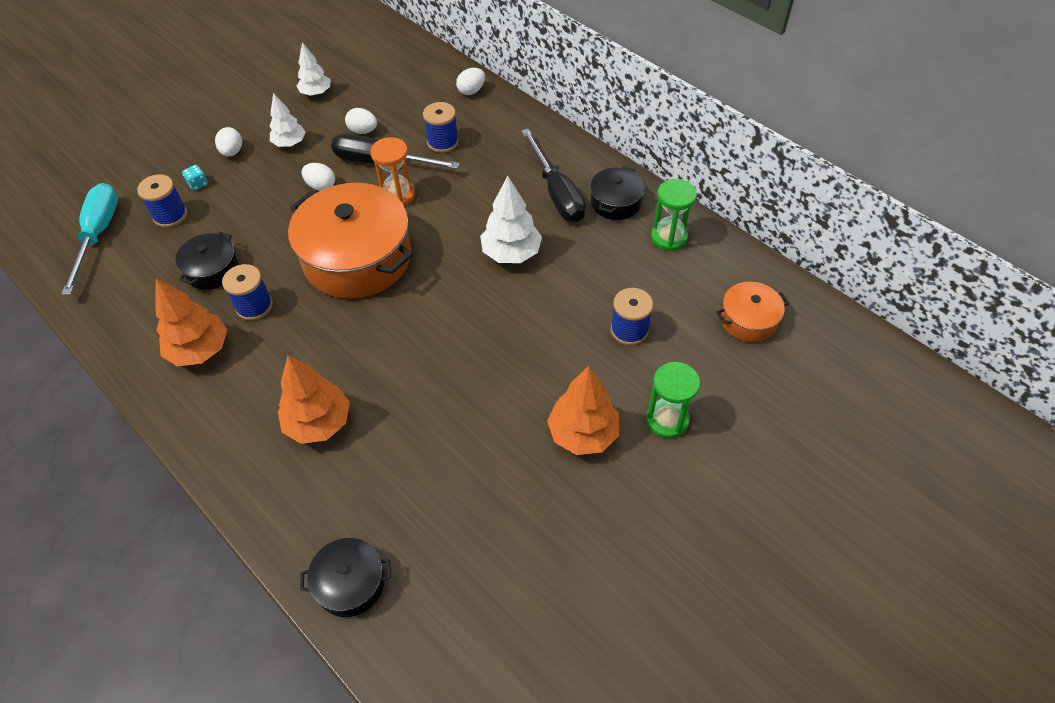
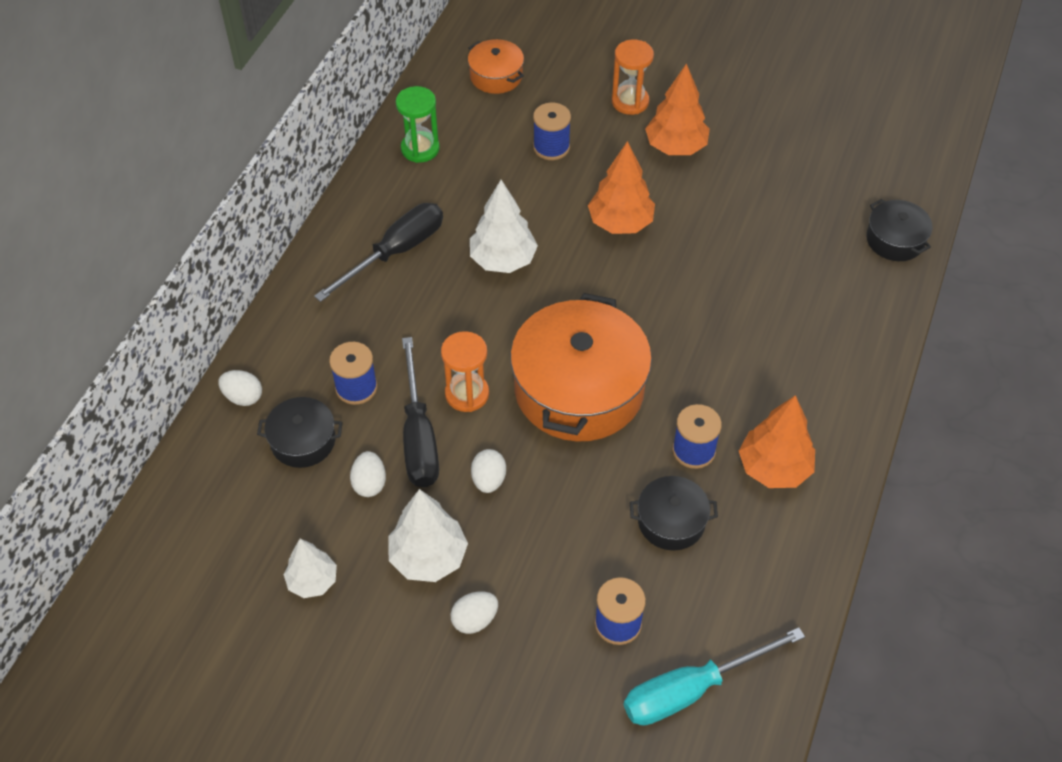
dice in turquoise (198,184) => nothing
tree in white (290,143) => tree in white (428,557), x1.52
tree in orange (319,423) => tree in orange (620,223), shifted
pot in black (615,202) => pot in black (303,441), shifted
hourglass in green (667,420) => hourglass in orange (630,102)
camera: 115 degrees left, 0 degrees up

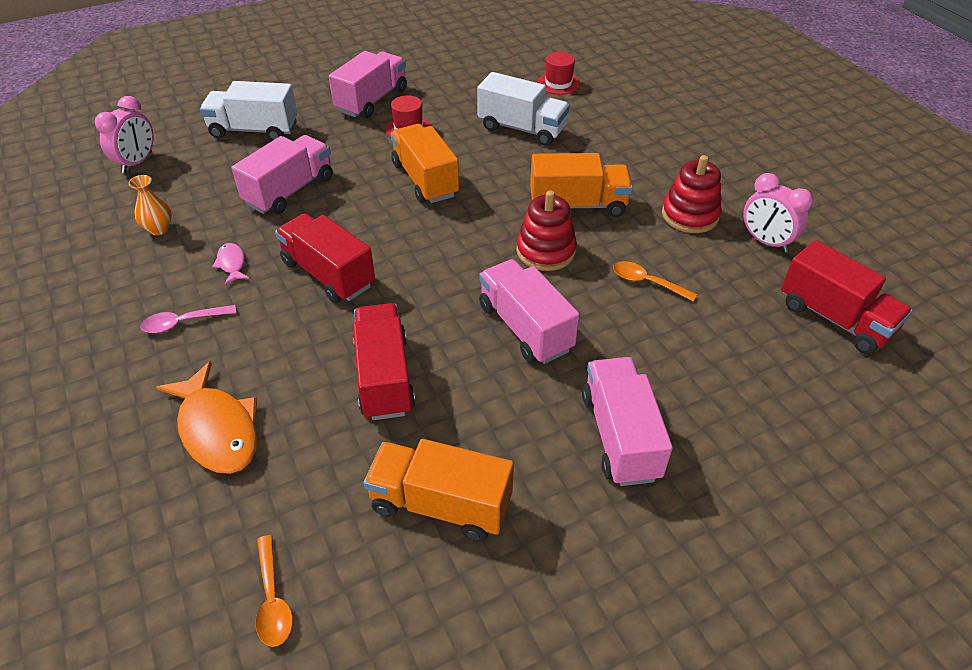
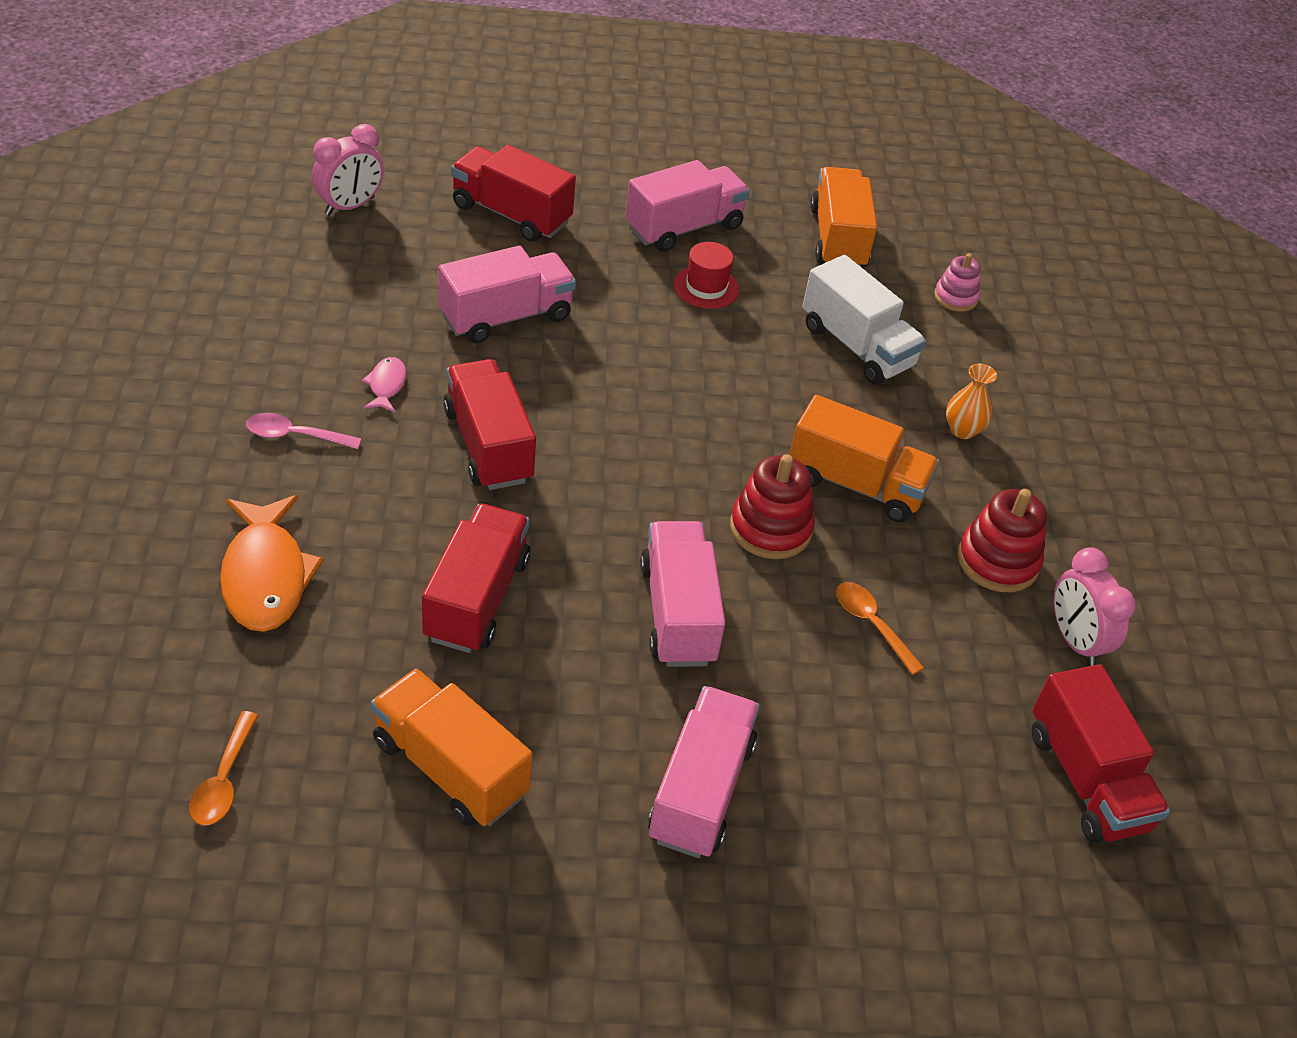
vase in orange (159,229) => vase in orange (962,430), shifted
truck in white (254,130) => truck in red (511,214)
truck in orange (425,180) => truck in orange (837,239), shifted
hat in red (558,83) => stacking toy in pink (955,297)
camera: 20 degrees right, 0 degrees up

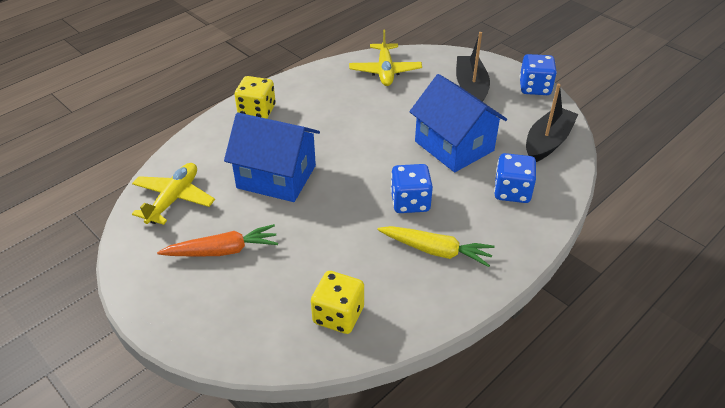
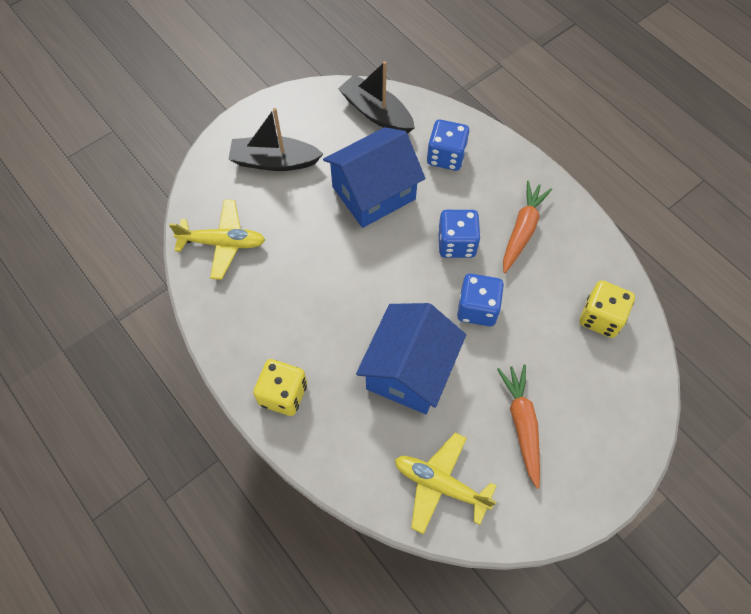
carrot in yellow (436,250) => carrot in orange (522,230)
dice in blue (534,88) => dice in blue (477,308), shifted
camera: 85 degrees left, 20 degrees up

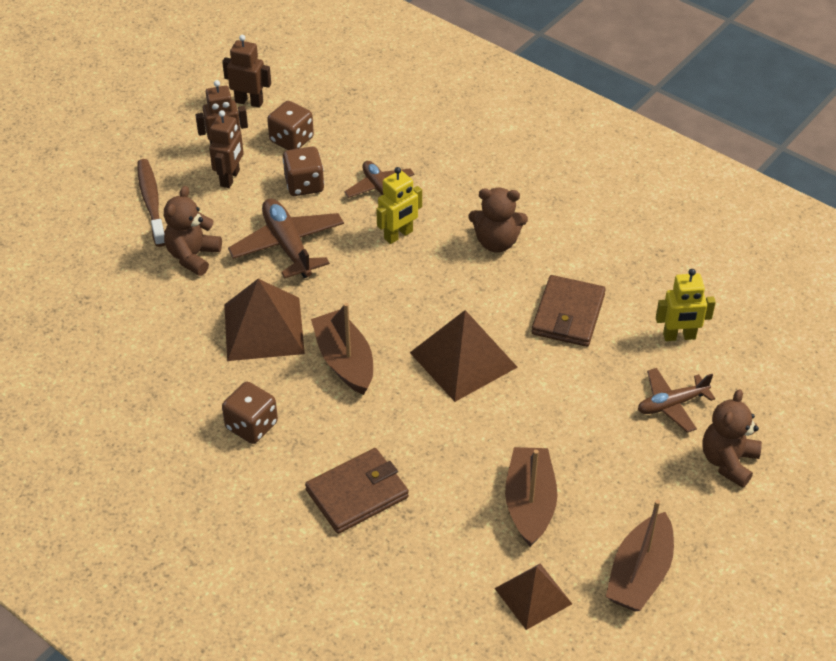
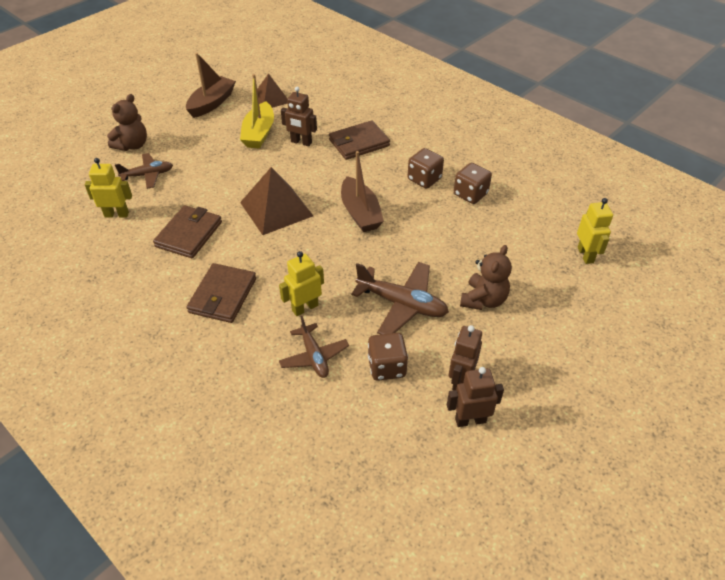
toothbrush in brown (151,202) => nothing
robot in brown (249,102) => robot in brown (301,142), shifted
pyramid in brown (264,328) => nothing
plane in brown (288,246) => plane in brown (402,304), 45 degrees counterclockwise
dice in brown (291,140) => dice in brown (470,194), shifted
teddy bear in brown (496,242) => wallet in brown (222,295)
boat in brown (530,503) => boat in yellow (259,133)
nothing => robot in yellow (585,255)
camera: 175 degrees left, 0 degrees up

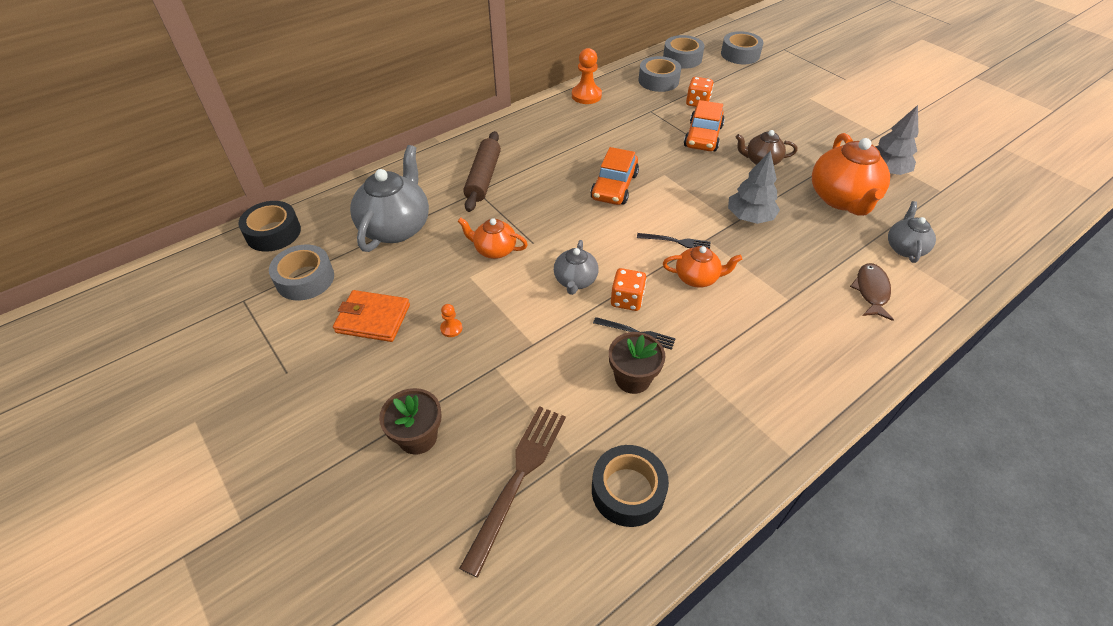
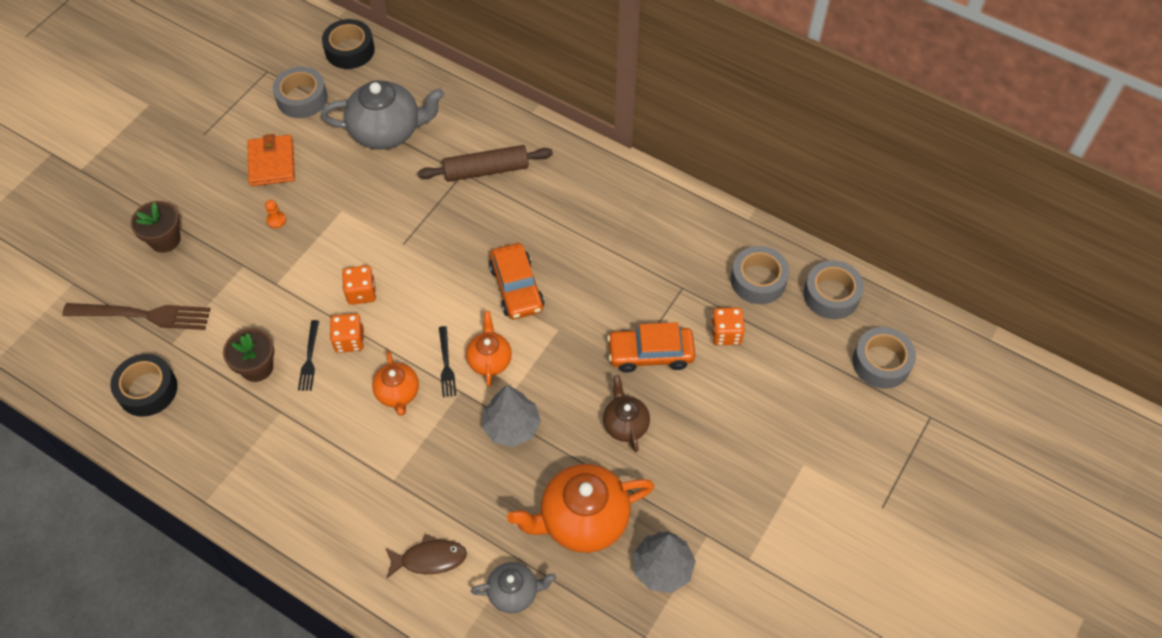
teapot in orange (494,250) => teapot in orange (489,360), shifted
teapot in grey (575,281) => dice in orange (361,293)
pawn in orange (586,96) => nothing
car in orange (614,186) => car in orange (517,288), 105 degrees counterclockwise
camera: 70 degrees right, 10 degrees up

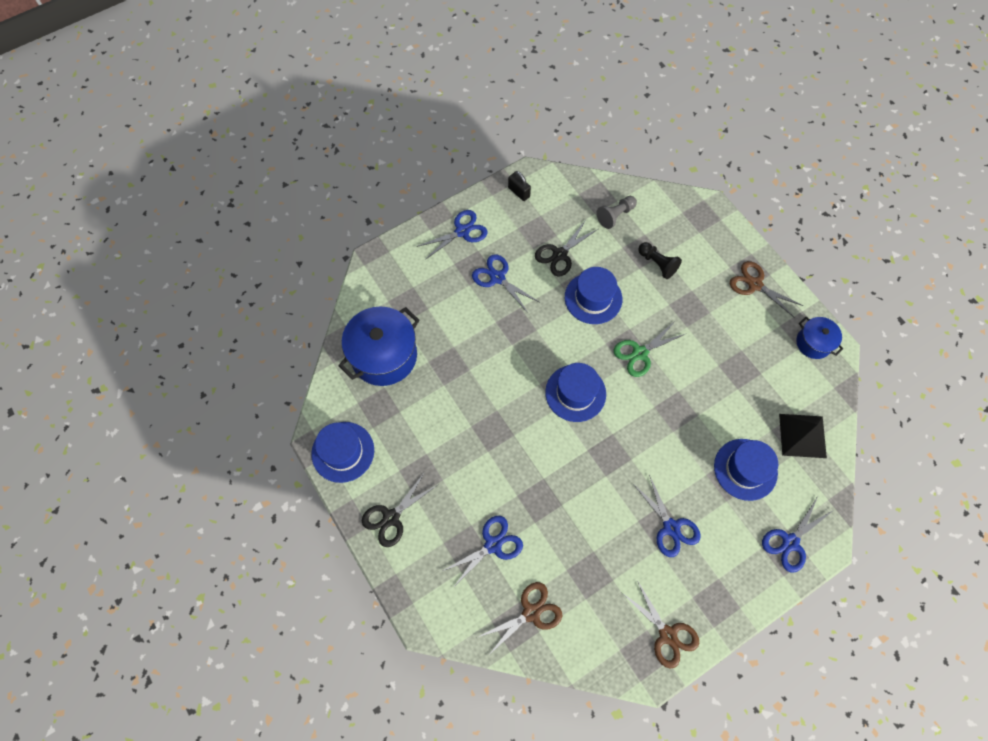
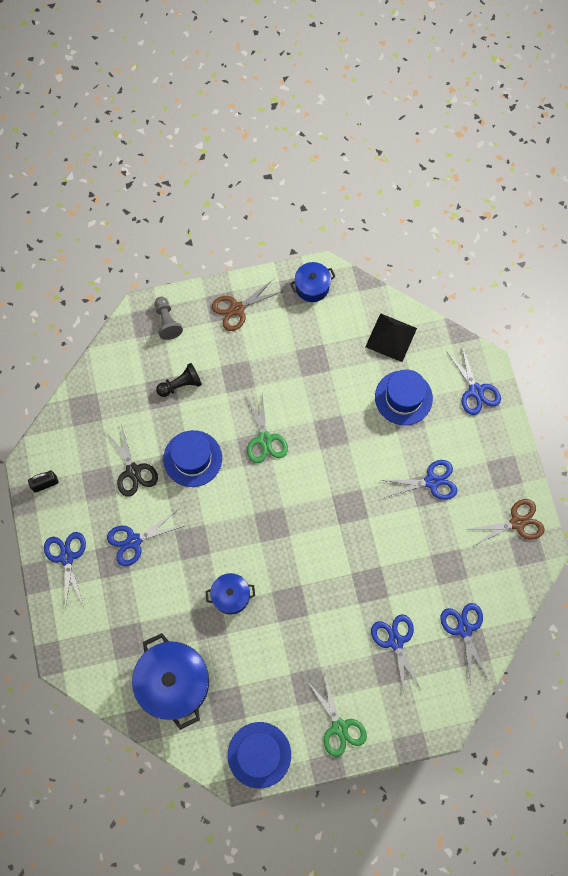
scissors in black (391,517) => scissors in green (339,727)
scissors in brown (531,613) => scissors in blue (464,629)
hat in blue (575,393) => nothing
pawn in grey (615,215) => pawn in grey (167,322), shifted
nothing => pot in blue (231,596)
camera: 70 degrees left, 5 degrees up

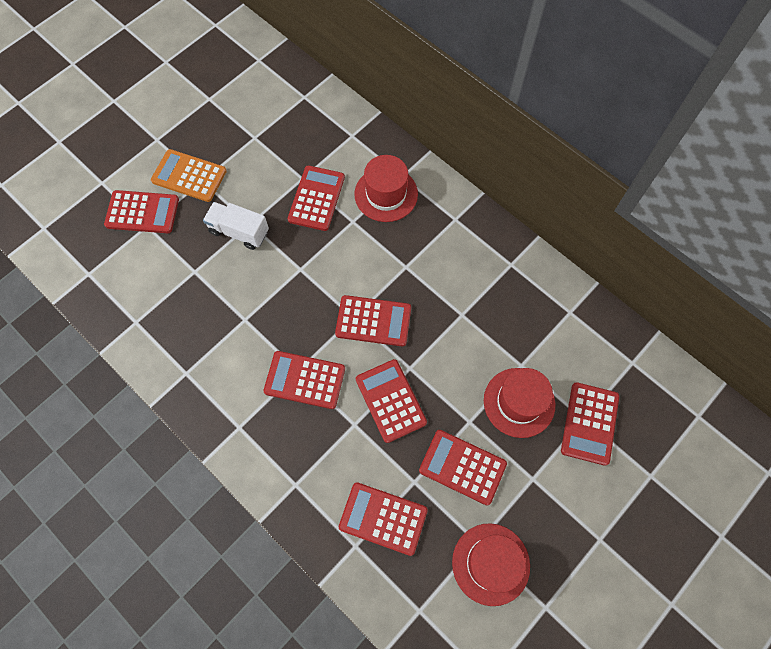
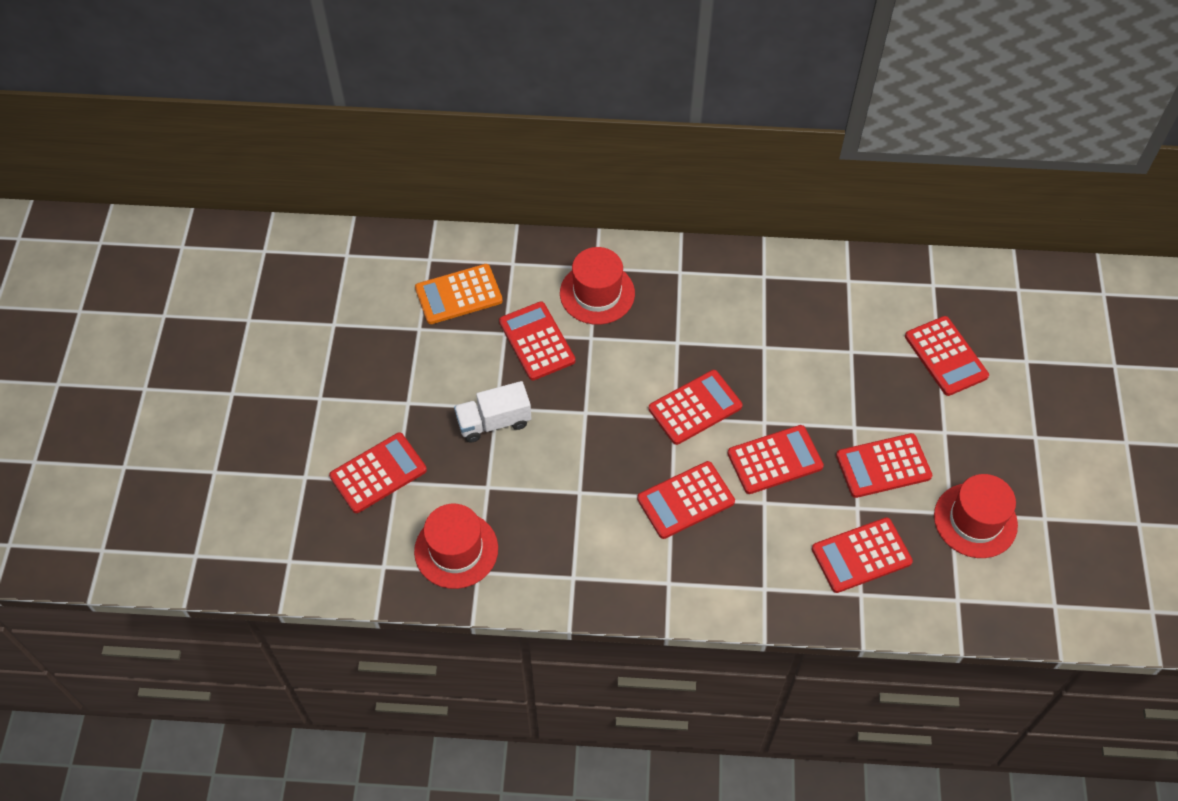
calculator in orange (189,176) => calculator in orange (458,294), shifted
calculator in red (390,400) => calculator in red (775,460), 135 degrees clockwise
hat in red (519,402) => hat in red (456,550), shifted
camera: 40 degrees left, 10 degrees down

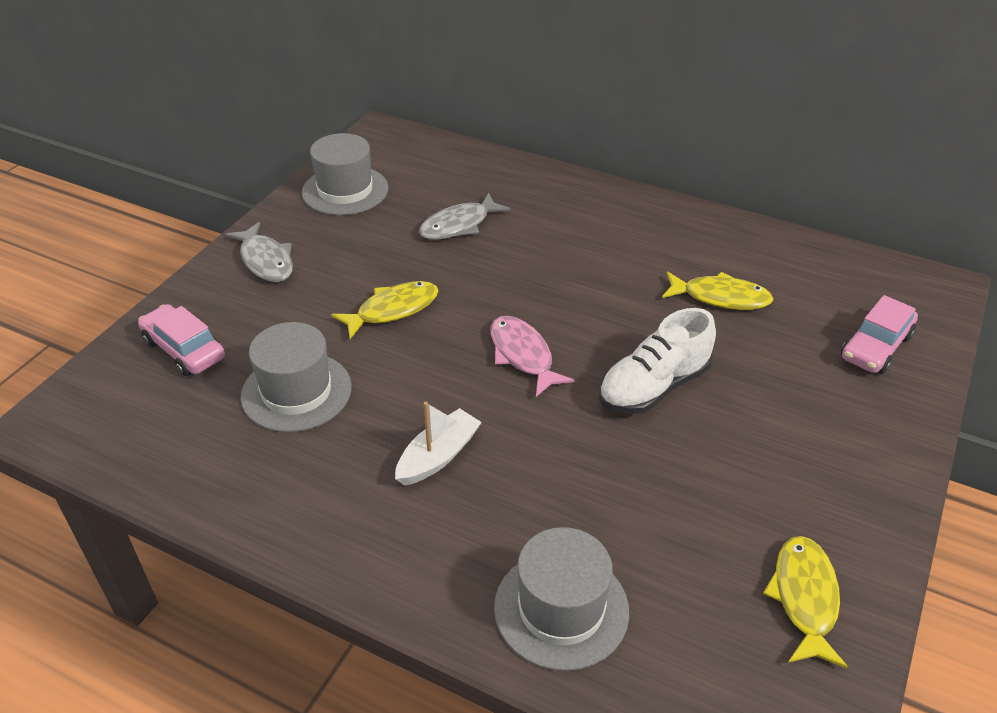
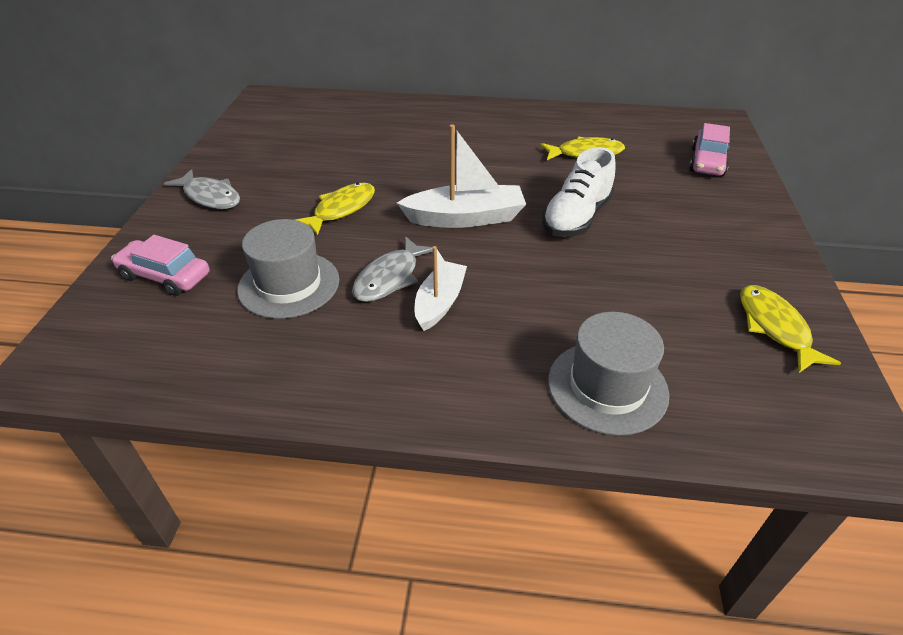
hat in grey (345,190) => nothing
fish in grey (459,225) => fish in grey (390,278), shifted
fish in pink (523,355) => boat in white (465,218)
camera: 20 degrees left, 0 degrees up

